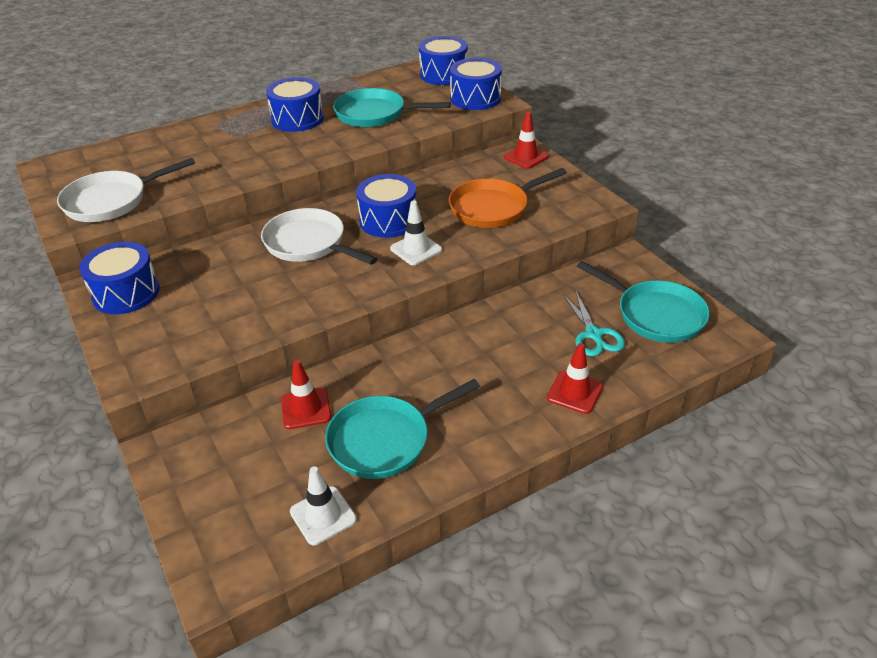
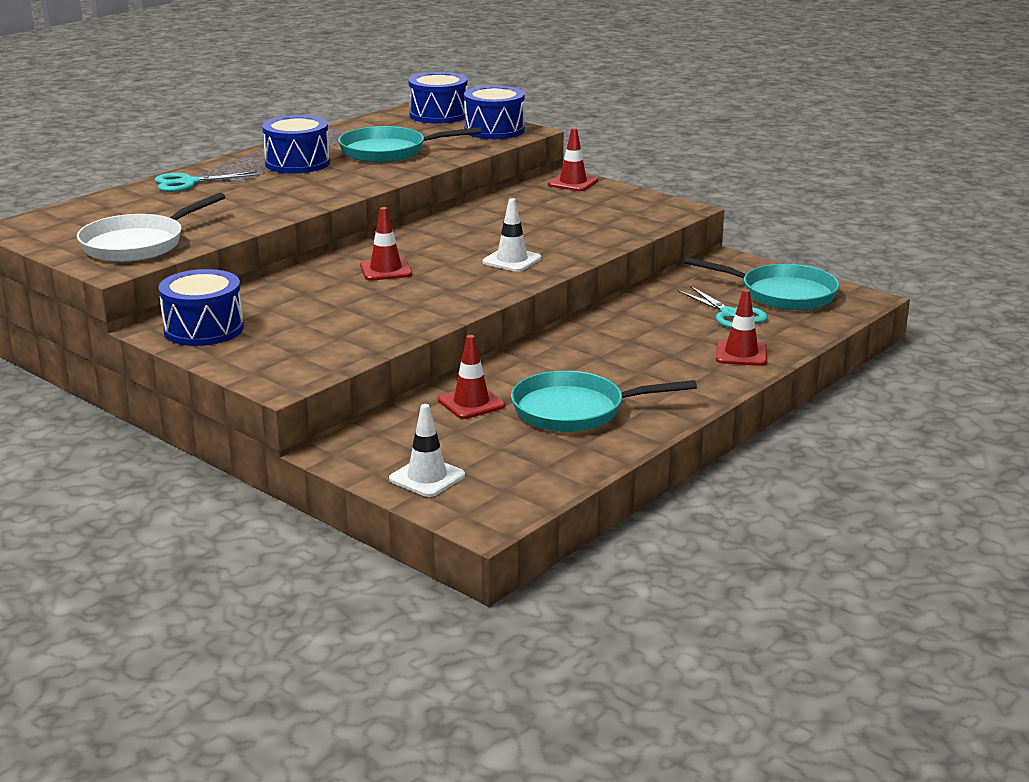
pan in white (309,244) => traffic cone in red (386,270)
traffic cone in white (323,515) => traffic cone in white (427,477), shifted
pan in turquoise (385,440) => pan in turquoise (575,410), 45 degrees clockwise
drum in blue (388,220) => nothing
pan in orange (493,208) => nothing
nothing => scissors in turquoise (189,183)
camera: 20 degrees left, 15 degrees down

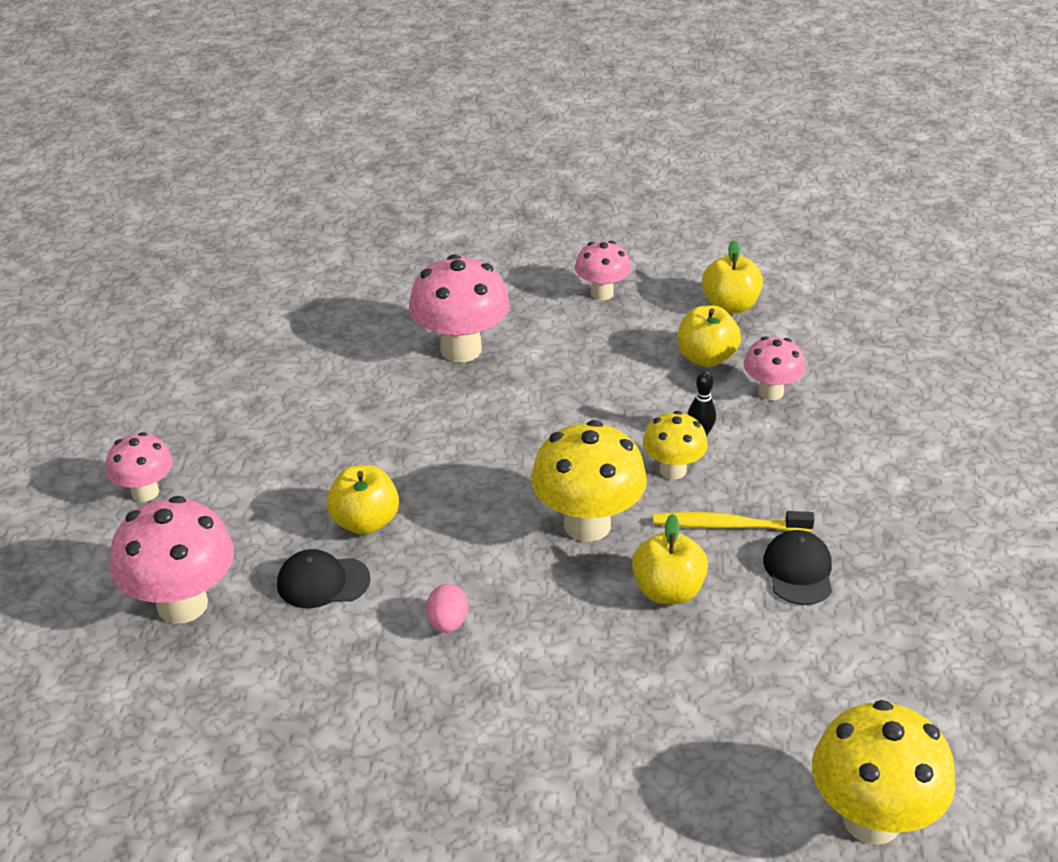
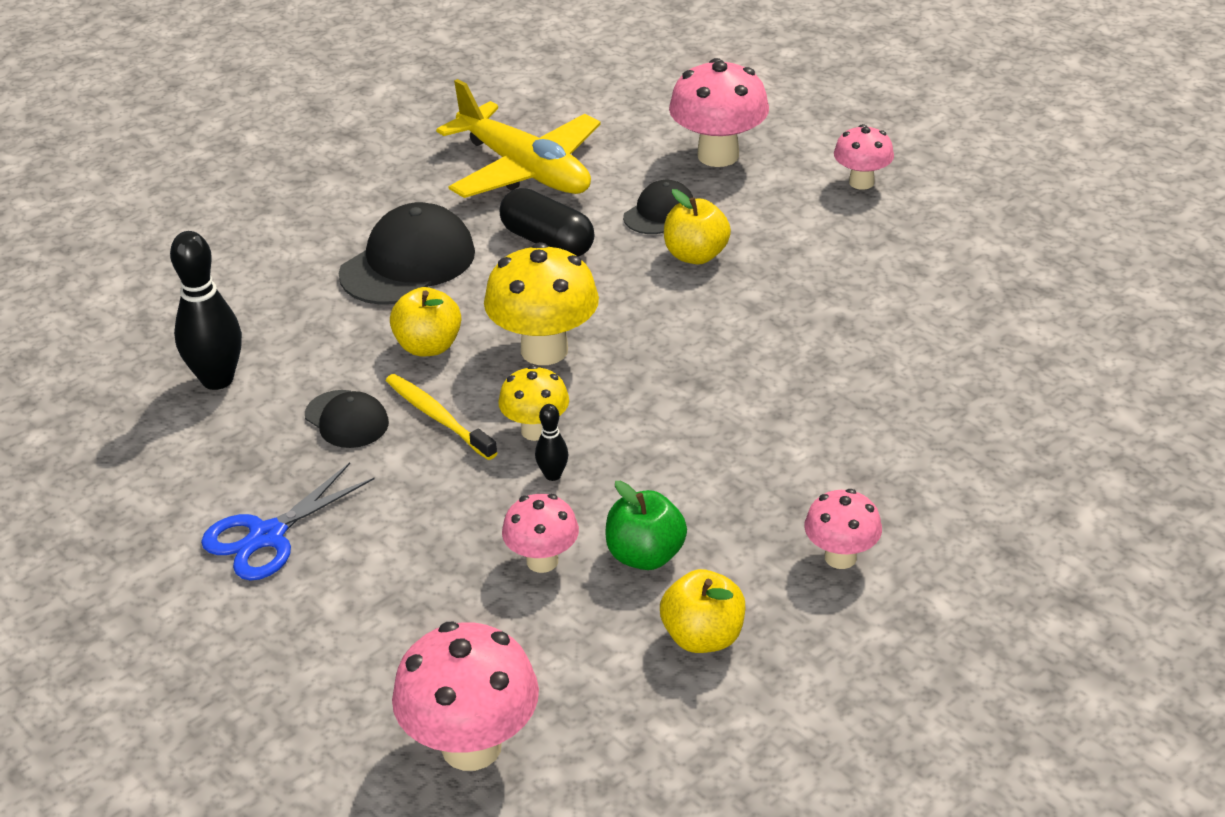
mushroom in pink (460,349) => mushroom in pink (471,746), shifted
egg in pink (447,623) => capsule in black (547,242)
toothbrush in yellow (728,525) => toothbrush in yellow (438,417), 90 degrees counterclockwise
apple in yellow (706,358) => apple in green (645,555)
mushroom in yellow (871,819) => nothing
nothing => bowling pin in black (217,379)
nothing => scissors in blue (267,536)
nothing => cap in black (408,263)
nothing => plane in yellow (525,170)
camera: 135 degrees right, 0 degrees up

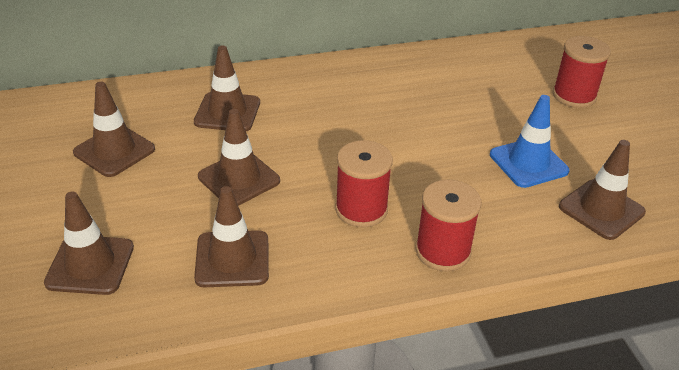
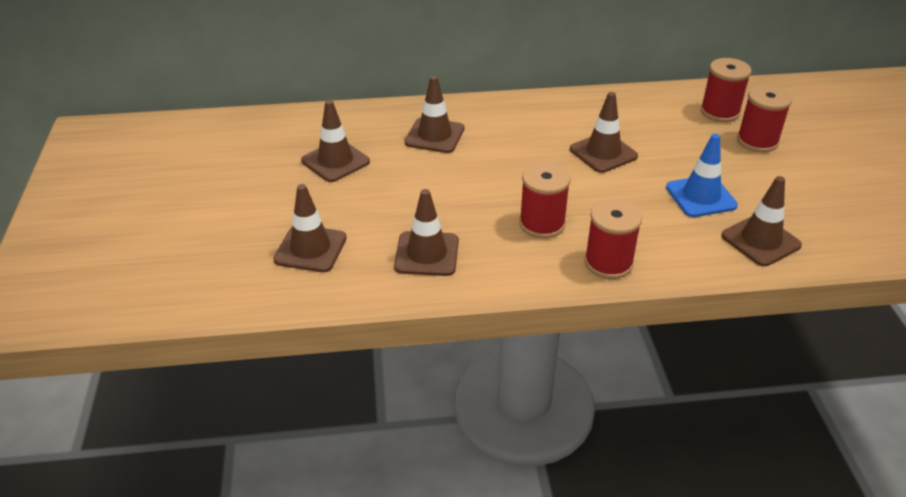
traffic cone in brown (239,179) => traffic cone in brown (603,153), shifted
nothing => spool in red (720,112)
camera: 10 degrees right, 0 degrees up

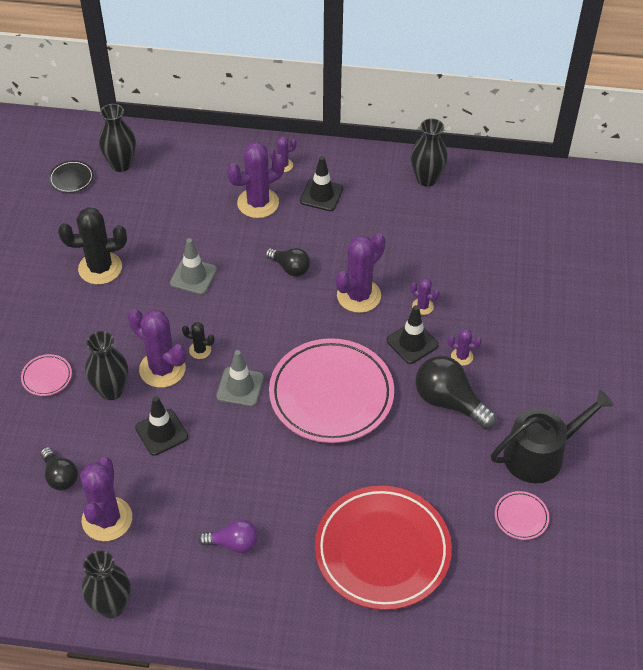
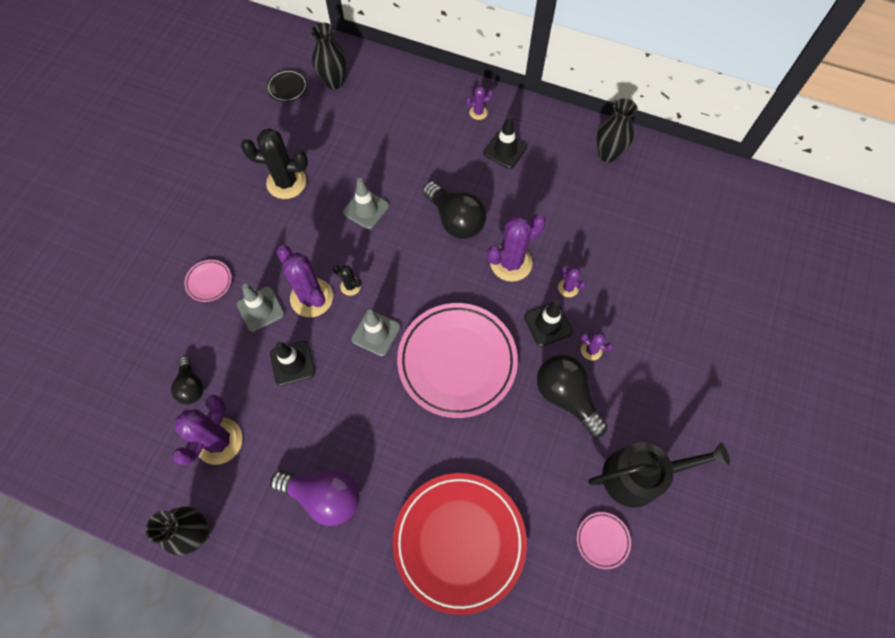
vase in black (111,390) => traffic cone in grey (260,309)
light bulb in purple (233,543) => light bulb in purple (324,496), x1.65
cactus in purple (258,203) => nothing
light bulb in black (290,268) => light bulb in black (455,220), x1.65
camera: 15 degrees right, 15 degrees up

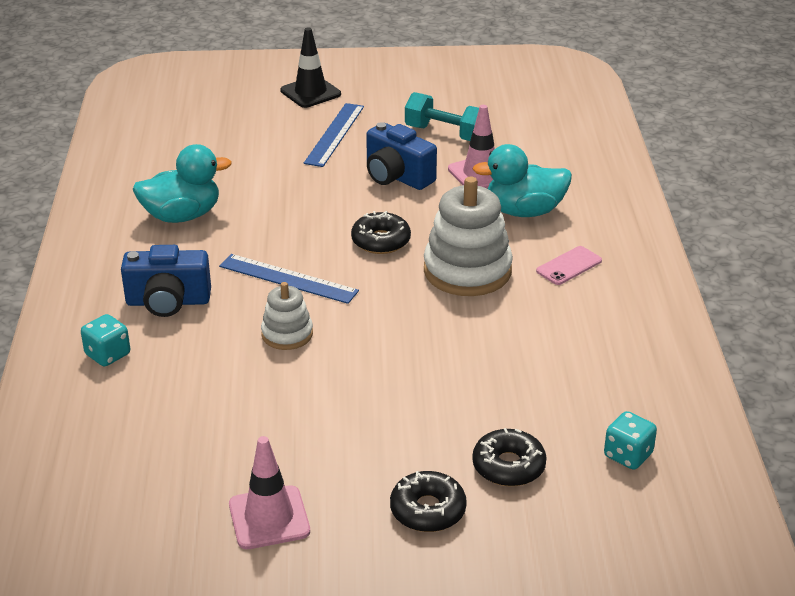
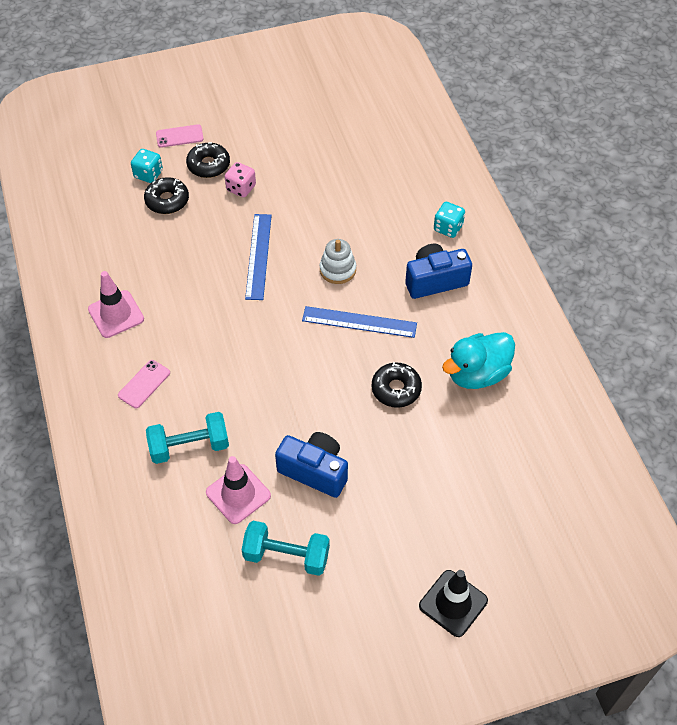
traffic cone in pink (269,518) => traffic cone in pink (116,314), shifted
ruler in blue (334,134) => ruler in blue (259,256), shifted
donut in black (381,241) => donut in black (396,389), shifted
stacking toy in white (467,271) => nothing
duck in turquoise (524,211) => dumbbell in turquoise (189,446)
dice in turquoise (628,455) => dice in turquoise (148,174), shifted
nothing => phone in pink (179,136)
nothing => dice in pink (241,188)
camera: 165 degrees right, 20 degrees up

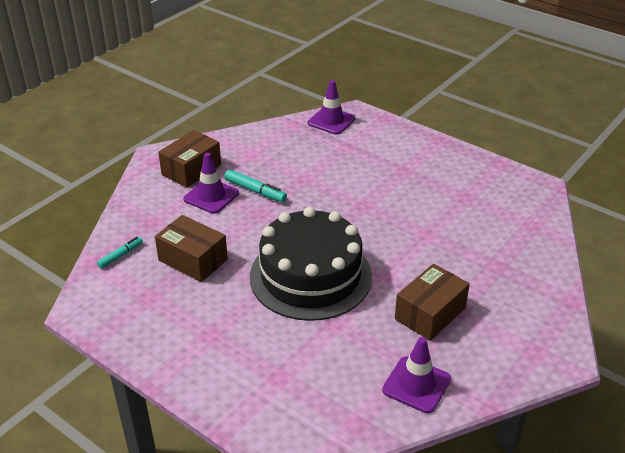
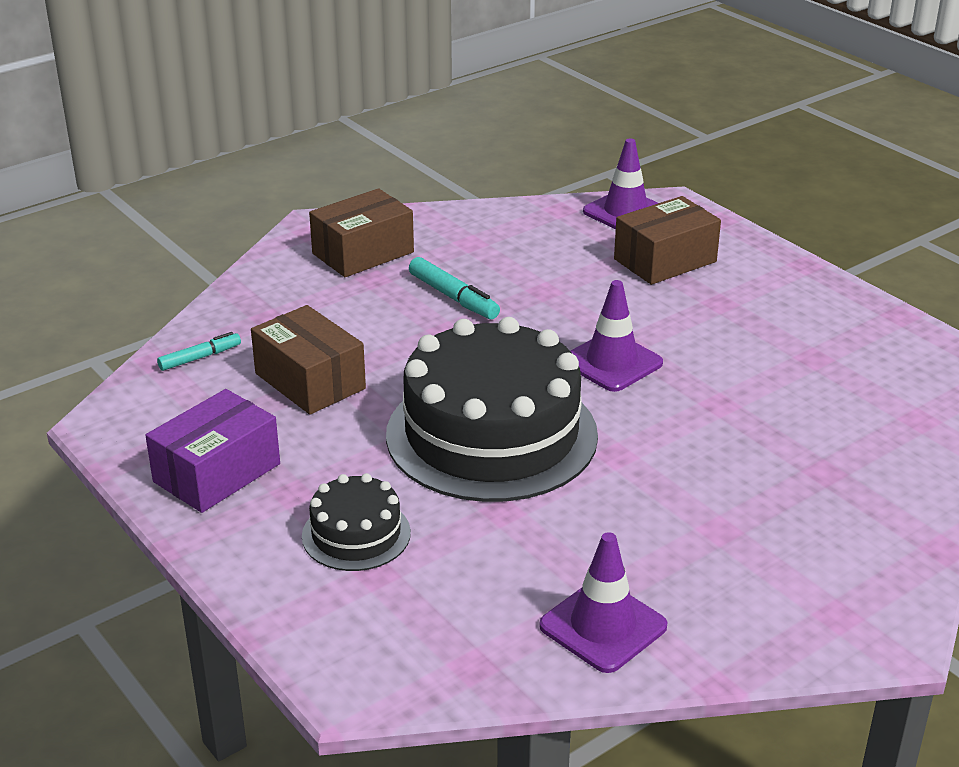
traffic cone in purple (211,196) => traffic cone in purple (612,362), shifted
box in brown (430,313) => box in brown (665,260), shifted
nothing => box in purple (217,473)
nothing => cake in black (356,534)
camera: 15 degrees right, 5 degrees down

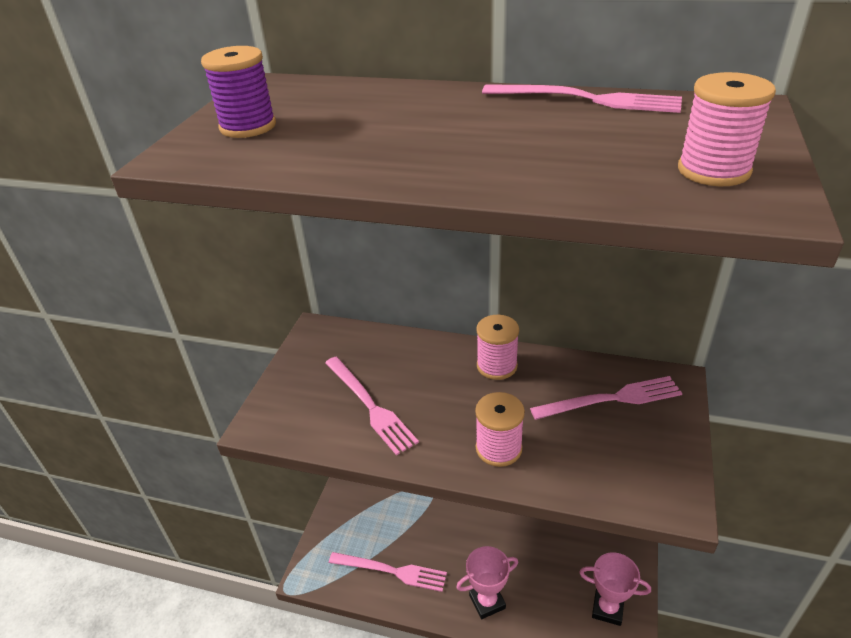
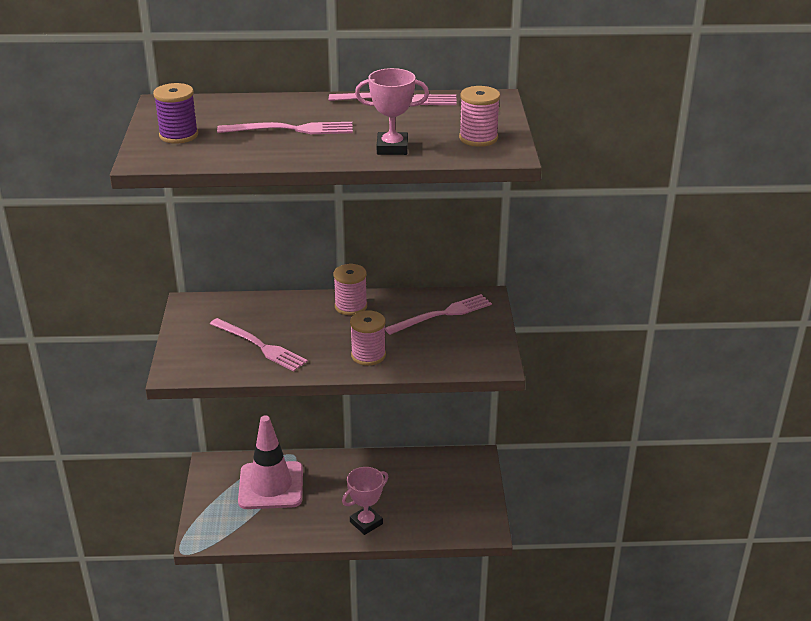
fork in pink (391,571) => fork in pink (291,130), shifted
trophy in pink (607,608) => trophy in pink (392,148), shifted
nothing => traffic cone in pink (271,486)
camera: 20 degrees left, 5 degrees down

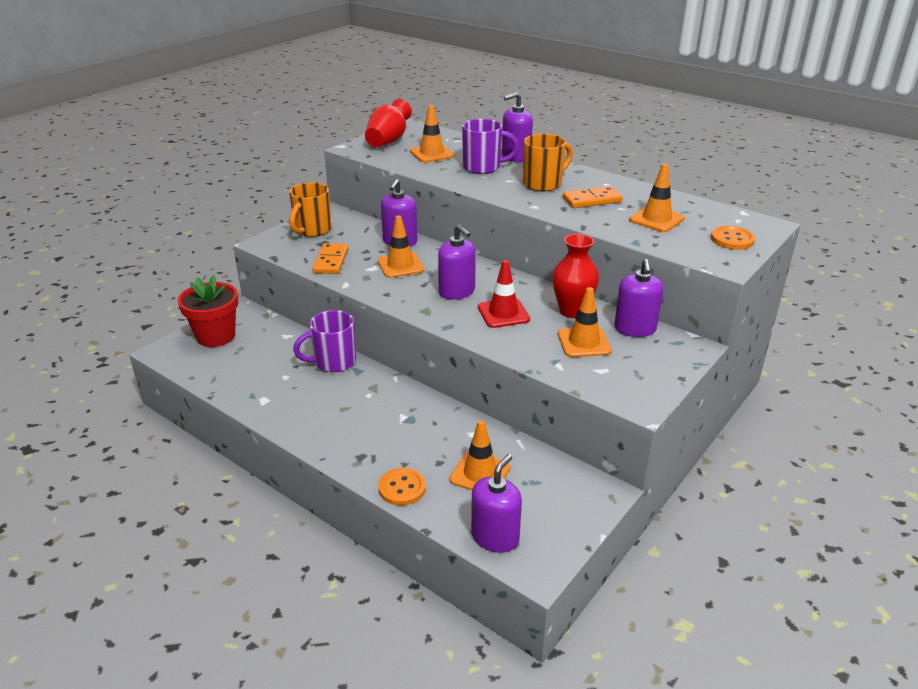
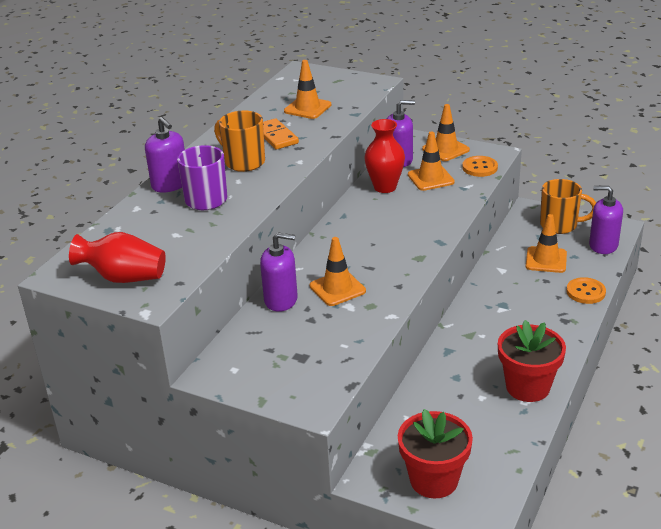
mug in orange (312,230) => mug in orange (560,225), shifted
mug in purple (333,362) => nothing
domino in orange (331,261) => nothing
traffic cone in orange (432,154) => traffic cone in orange (445,149), shifted
soap dispenser in purple (457,292) => nothing
traffic cone in red (503,313) => nothing
button in orange (732,239) => button in orange (480,168), shifted
nothing => flower pot in red (527,387)
camera: 100 degrees left, 0 degrees up

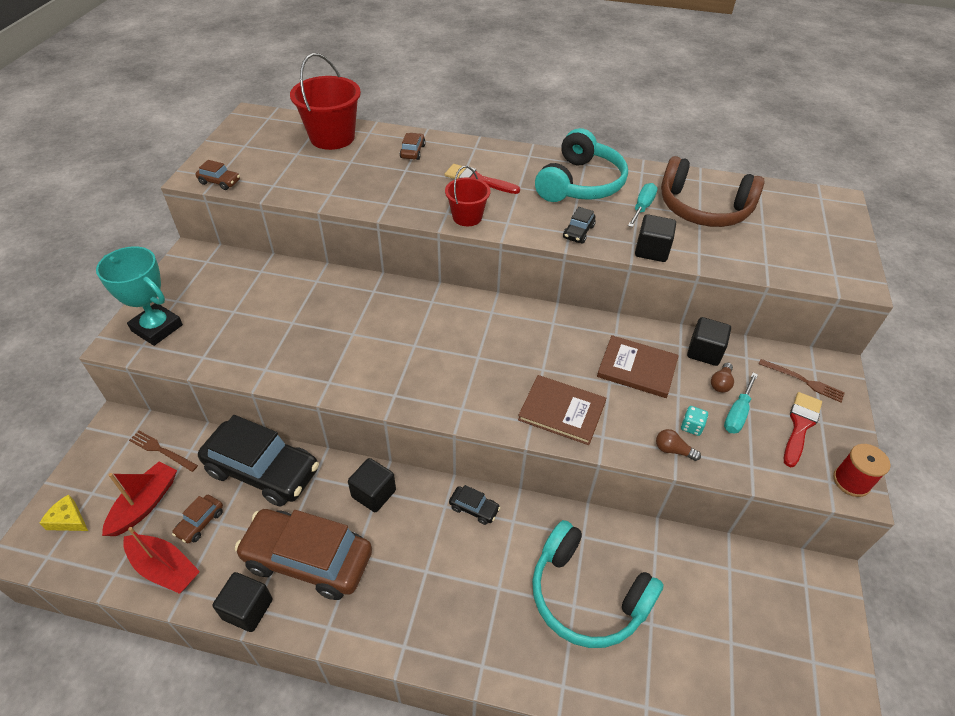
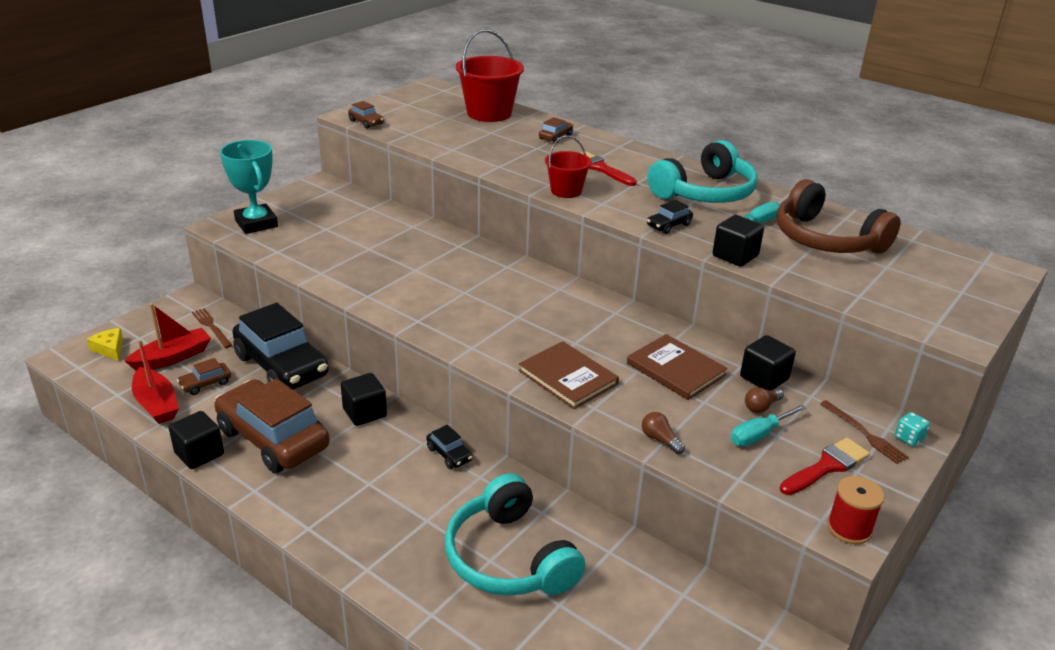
dice in turquoise (691,426) => dice in turquoise (908,438), shifted
camera: 25 degrees right, 15 degrees down

